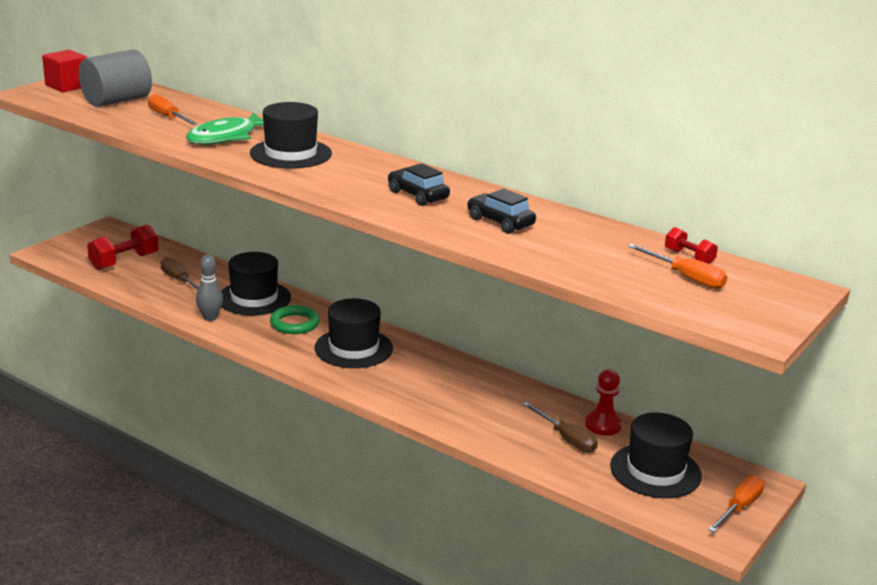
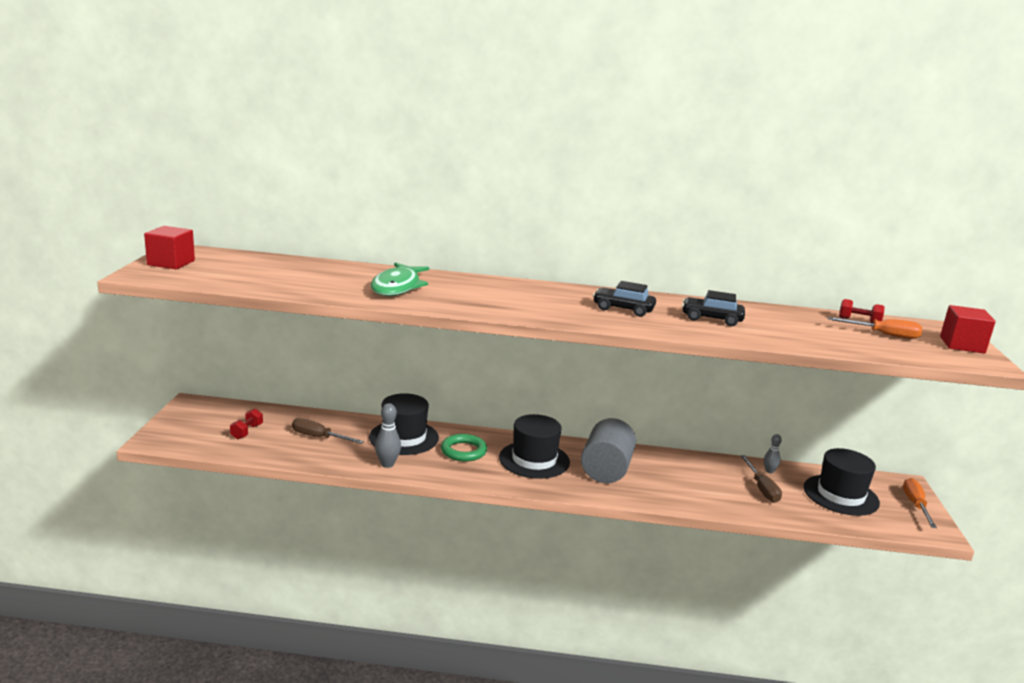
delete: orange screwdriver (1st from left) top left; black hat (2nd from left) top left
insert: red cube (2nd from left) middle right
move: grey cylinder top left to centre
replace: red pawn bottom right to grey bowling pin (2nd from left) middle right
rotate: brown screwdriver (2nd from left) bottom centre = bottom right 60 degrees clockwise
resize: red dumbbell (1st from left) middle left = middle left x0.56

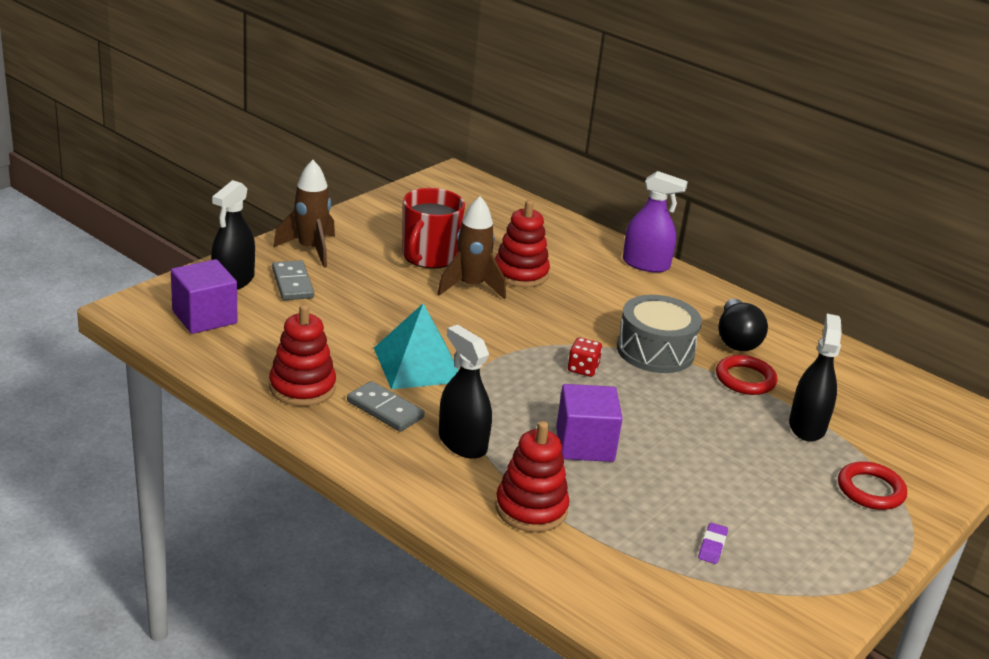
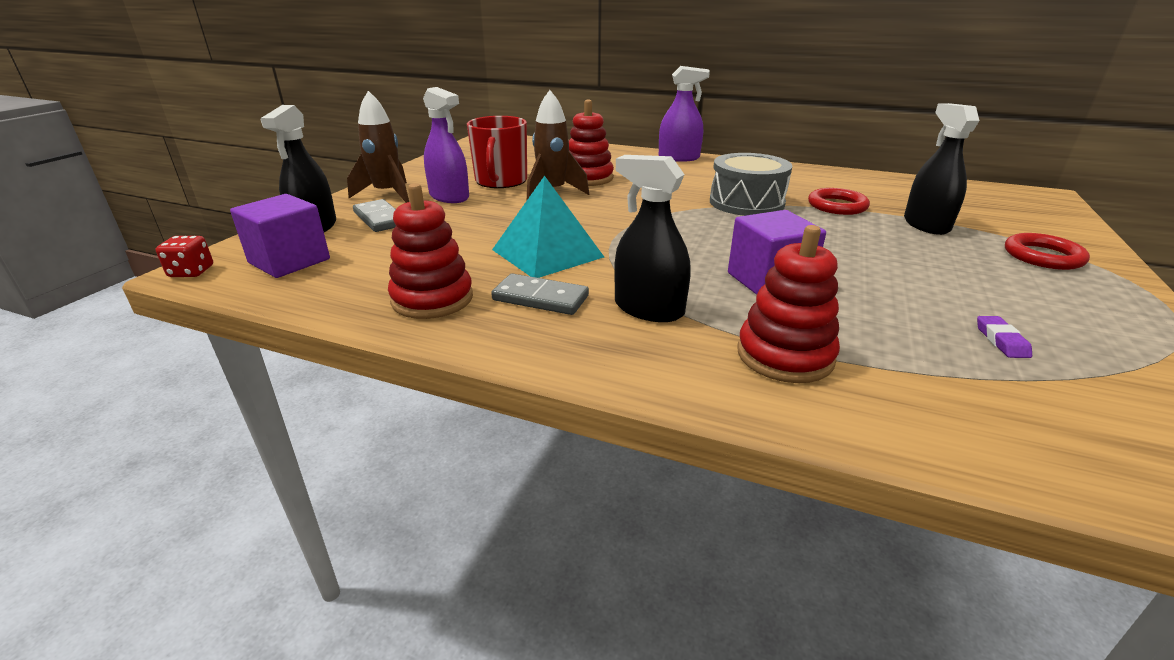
delete: black light bulb middle right
insert: purple spray bottle (1st from left) top centre
move: red dice centre to middle left

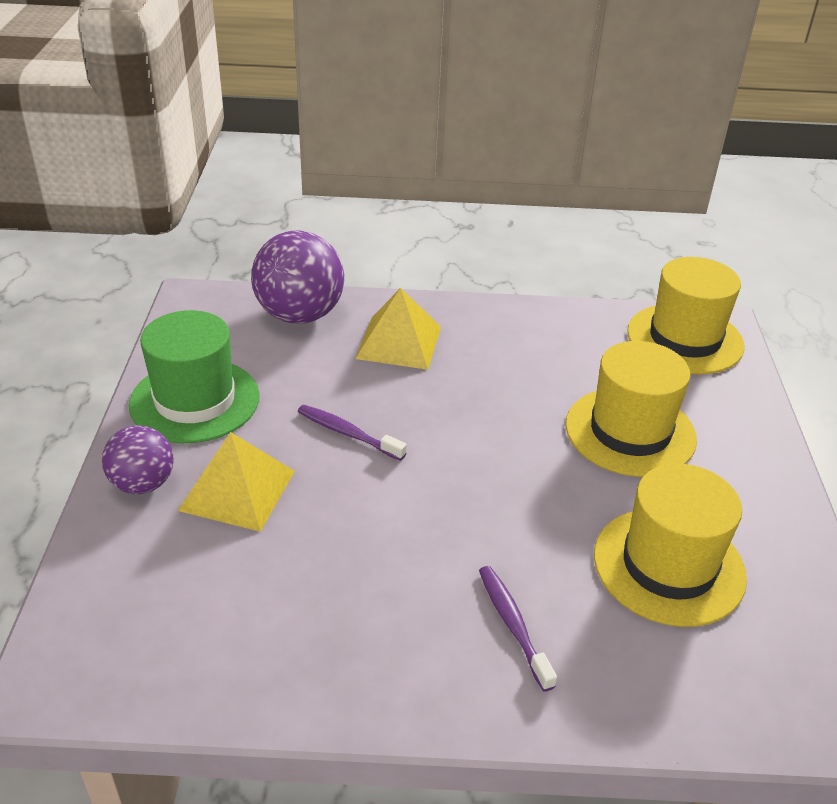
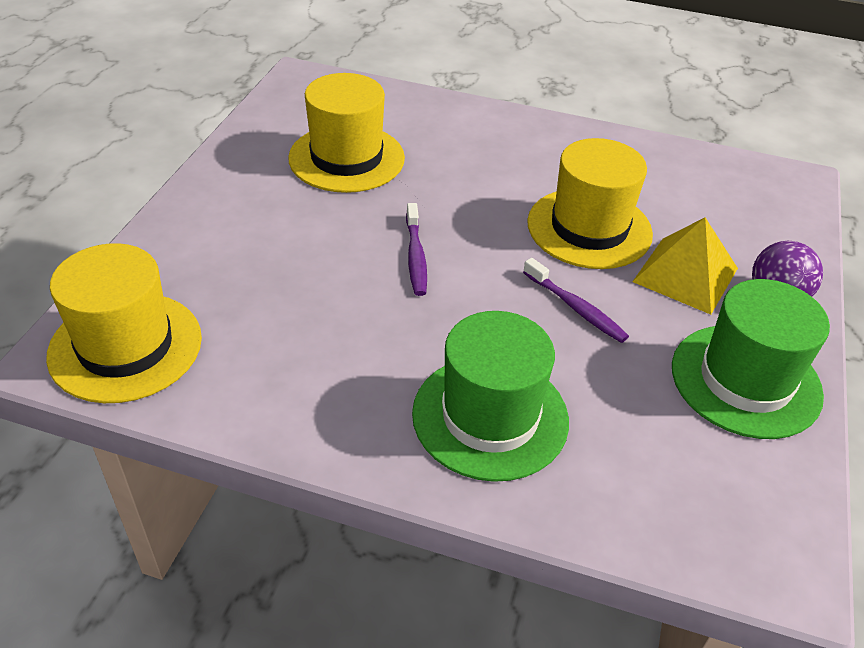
delete: purple ball (2nd from left) centre
move: purple toothbrush (2nd from left in the first image) bottom centre to purple toothbrush (1st from left) centre; yellow hat (1st from left in the first image) middle right to yellow hat (3rd from left) top right
replace: yellow pyramid (2nd from left) centre to green hat (1st from left) centre

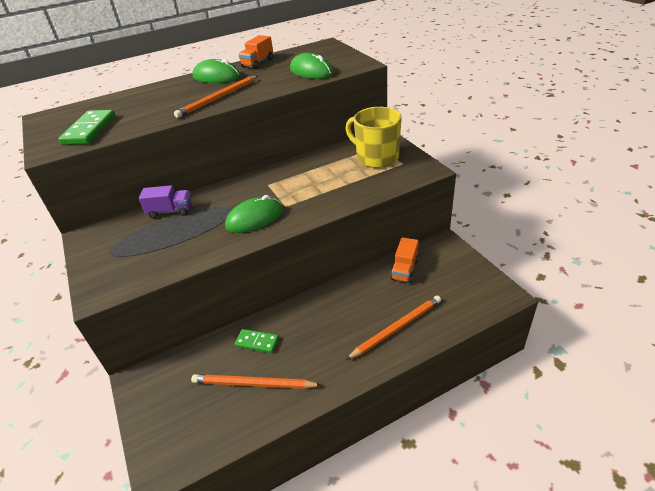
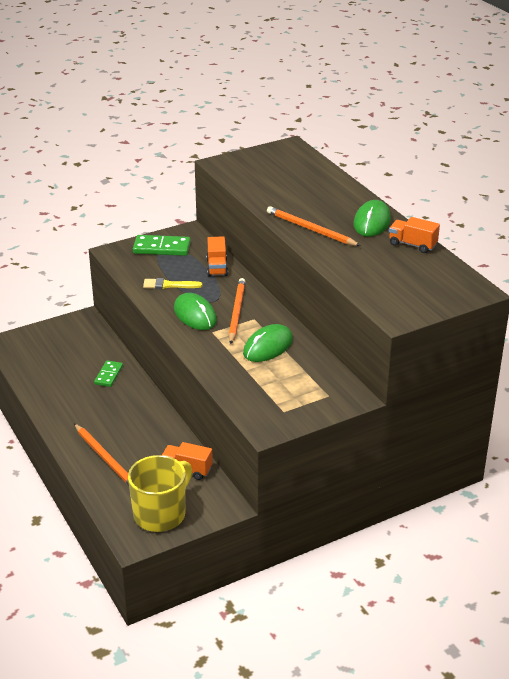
insert: yellow brush centre
move: green domino (1st from left in the first image) top left to green domino (2nd from left) middle left; orange pencil (2nd from left) bottom centre to centre; green mouse (3rd from left in the first image) top centre to green mouse (2nd from left) centre; yellow mug top centre to bottom left
recolor: purple truck middle left to orange truck (2nd from left) centre

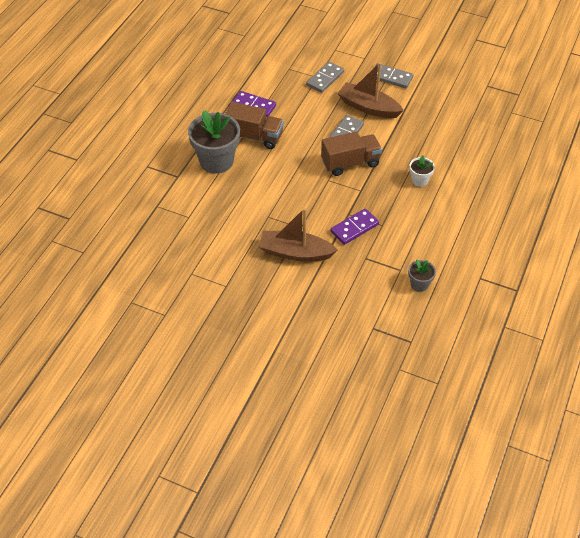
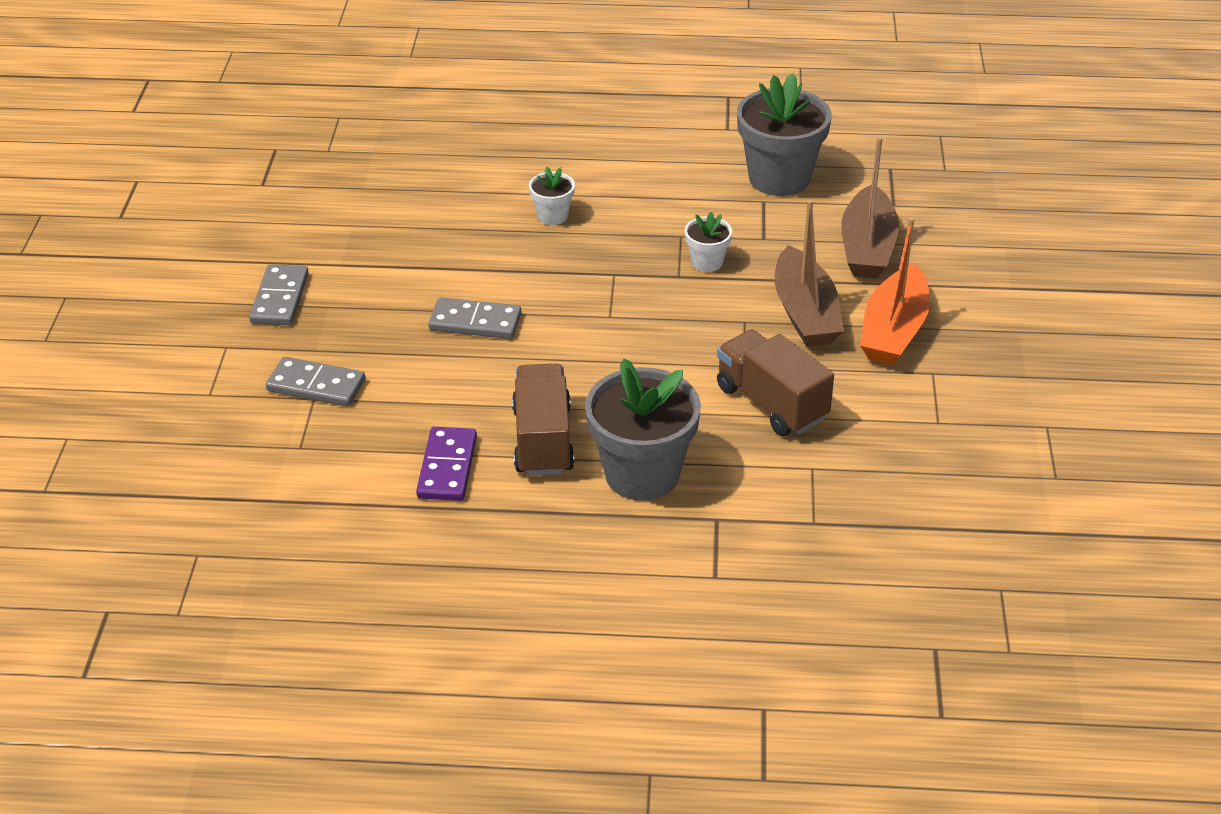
insert: orange boat middle right
move: brown truck (2nd from left) top centre to centre; brown boat (2nd from left) top centre to top right
replace: purple domino (2nd from left) centre to white flower pot (2nd from left) top centre
resize: grey flower pot (2nd from left) middle right = top centre x2.07

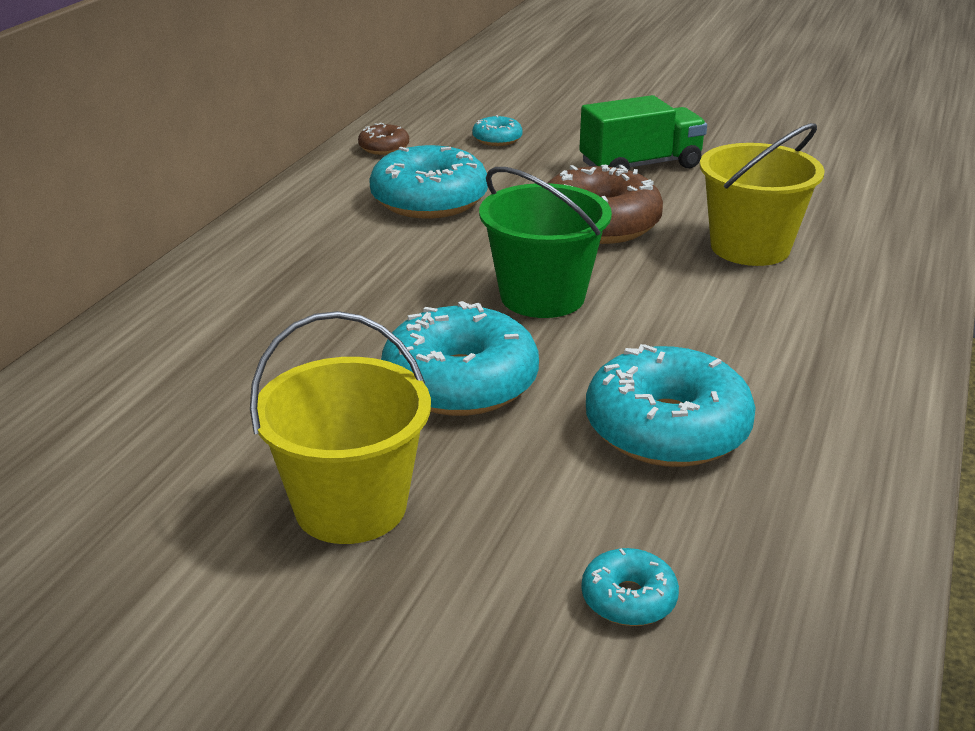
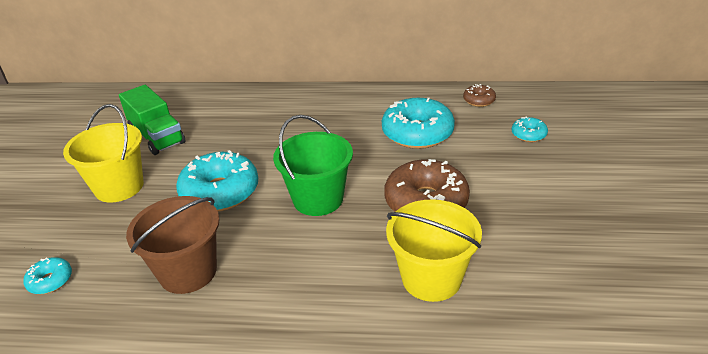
move: green truck top centre to middle left
replace: turquoise donut (5th from left) middle right to brown bucket bottom left

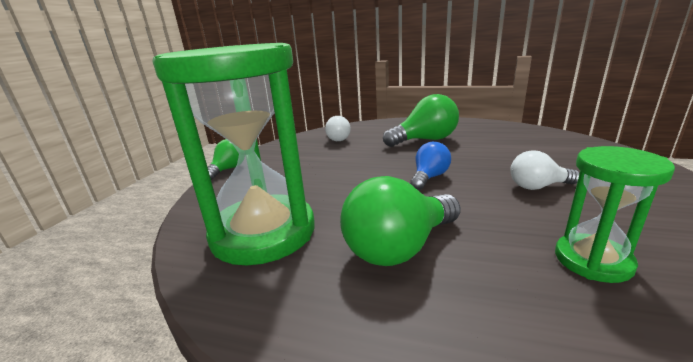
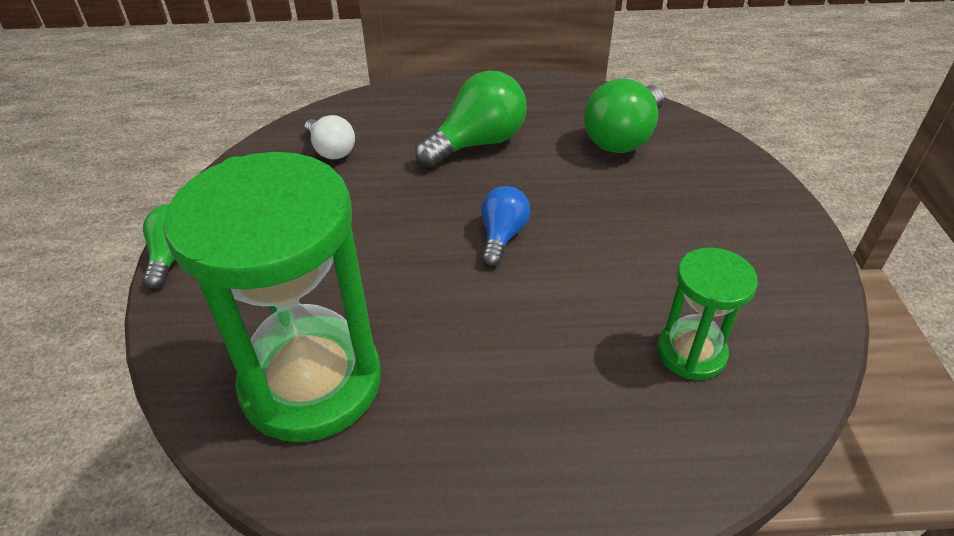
delete: white light bulb (2nd from left) middle right
move: green light bulb (2nd from left in the first image) centre to green light bulb (3rd from left) top centre

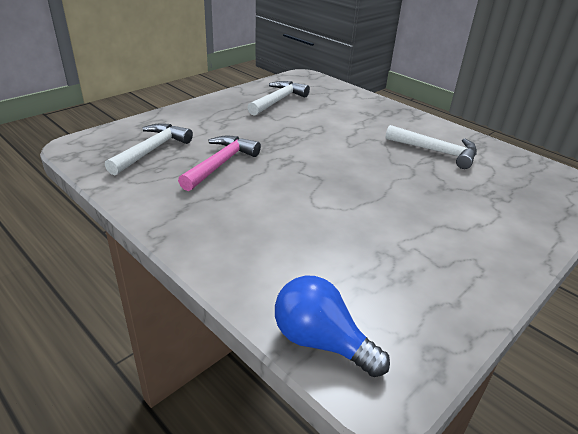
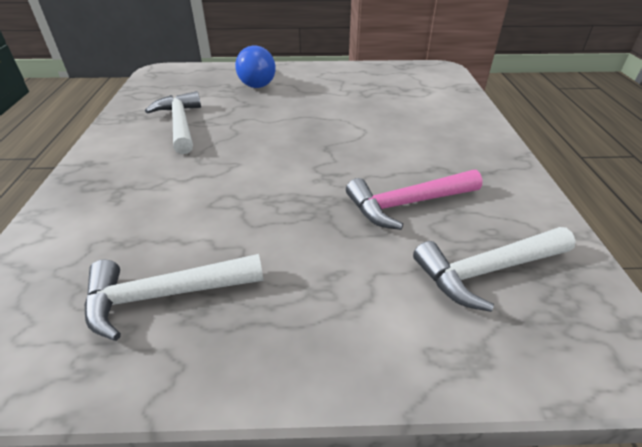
move: blue light bulb bottom centre to top centre

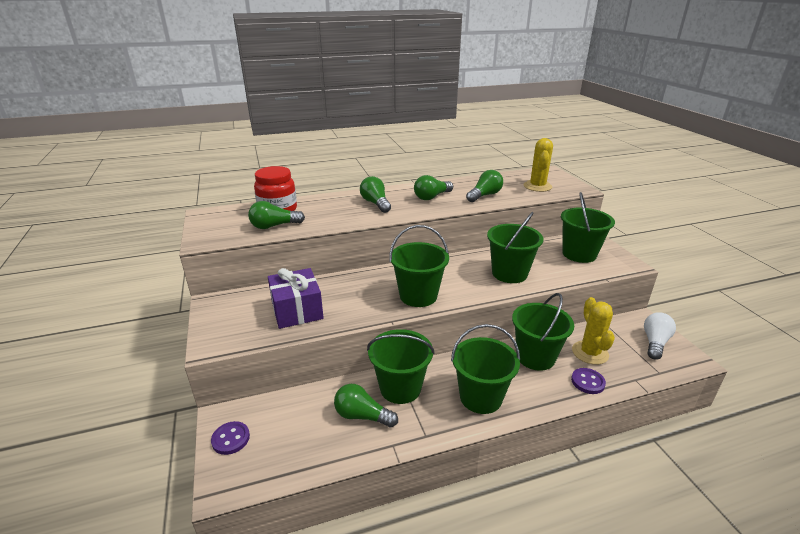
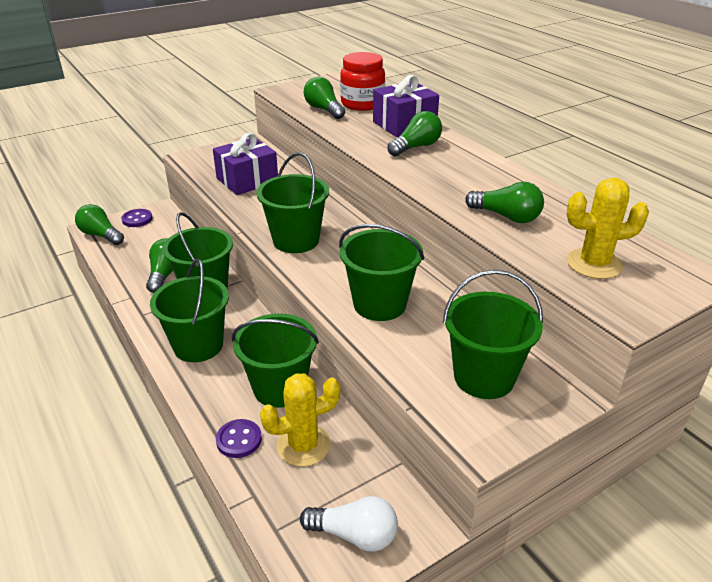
insert: purple gift (2nd from left) top centre
move: green light bulb (4th from left in the first image) centre to green light bulb (1st from left) middle left

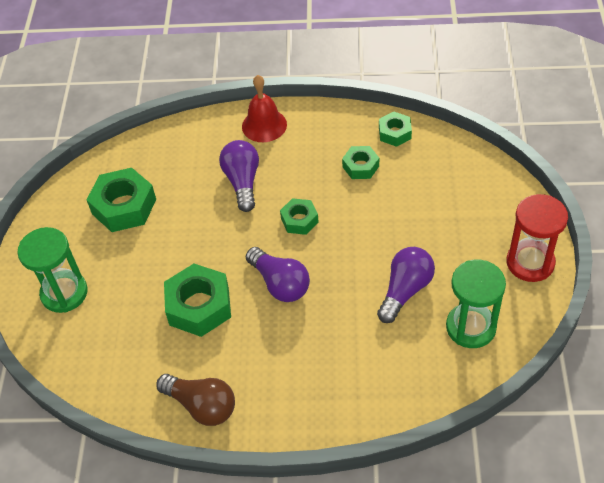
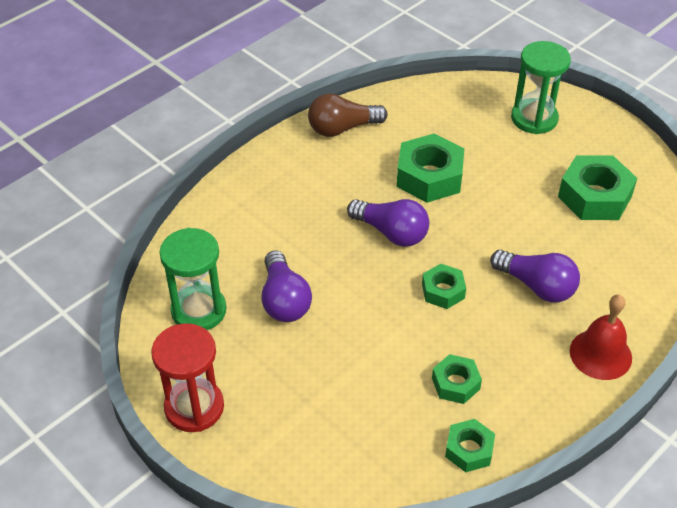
rotate: purple light bulb (2nd from left) centre = centre 150 degrees counterclockwise

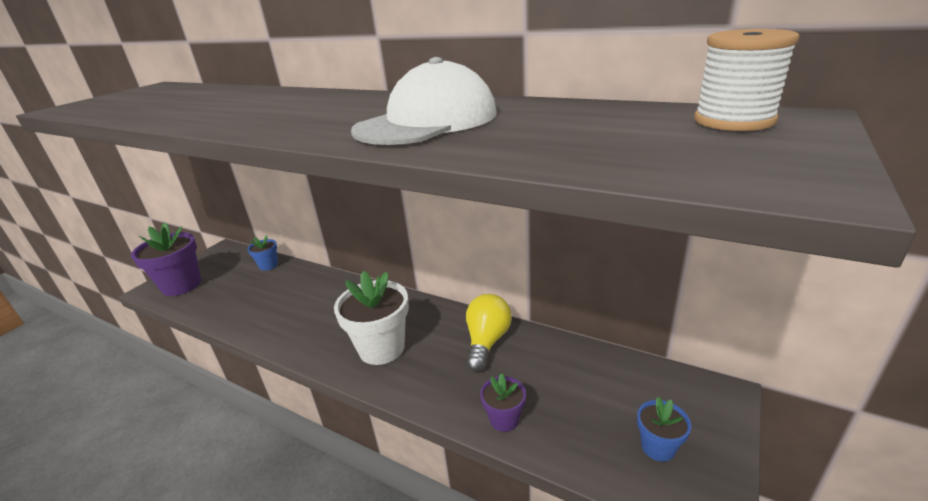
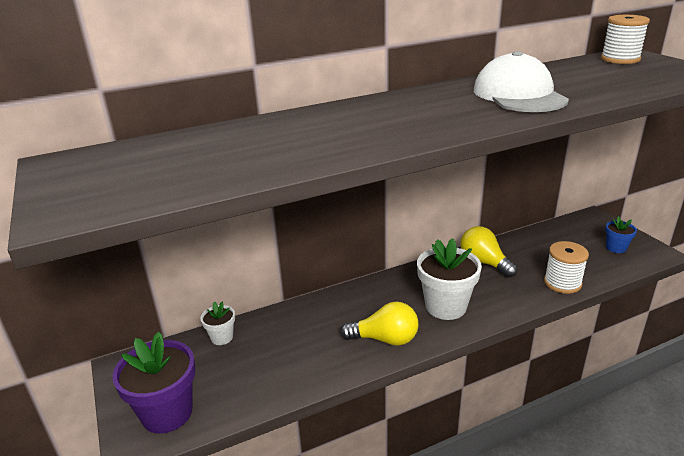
insert: yellow light bulb (1st from left) bottom centre
replace: purple flower pot (2nd from left) bottom centre to white spool (1st from left) middle right
recolor: blue flower pot (1st from left) middle left to white flower pot (1st from left) bottom left

